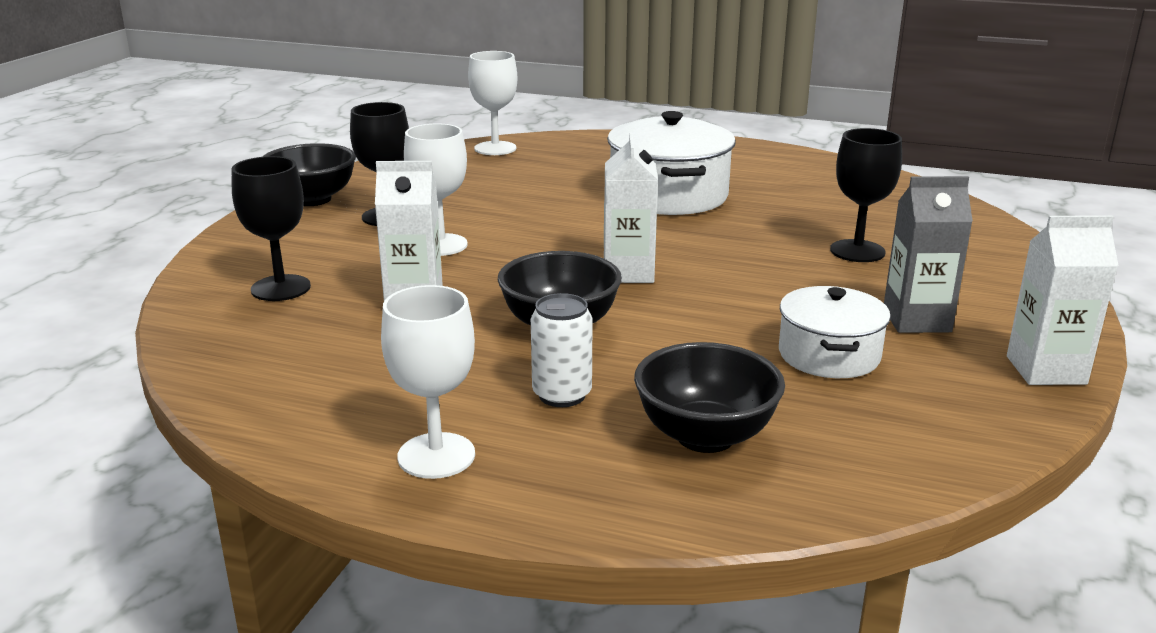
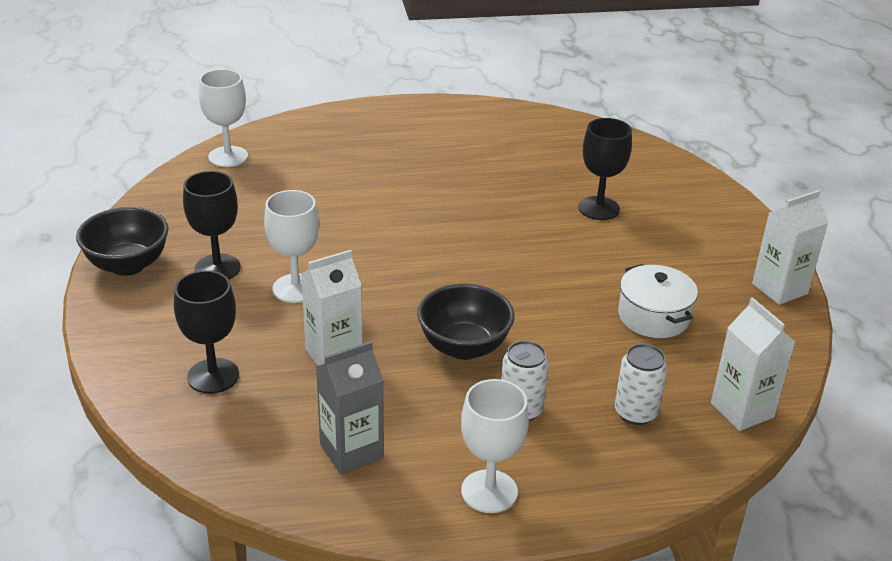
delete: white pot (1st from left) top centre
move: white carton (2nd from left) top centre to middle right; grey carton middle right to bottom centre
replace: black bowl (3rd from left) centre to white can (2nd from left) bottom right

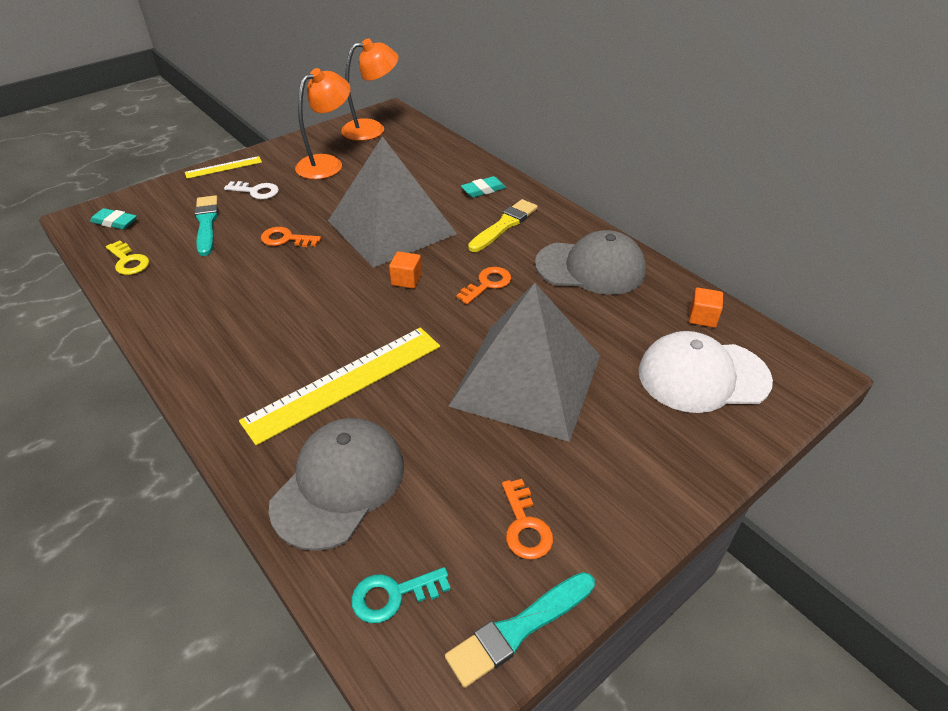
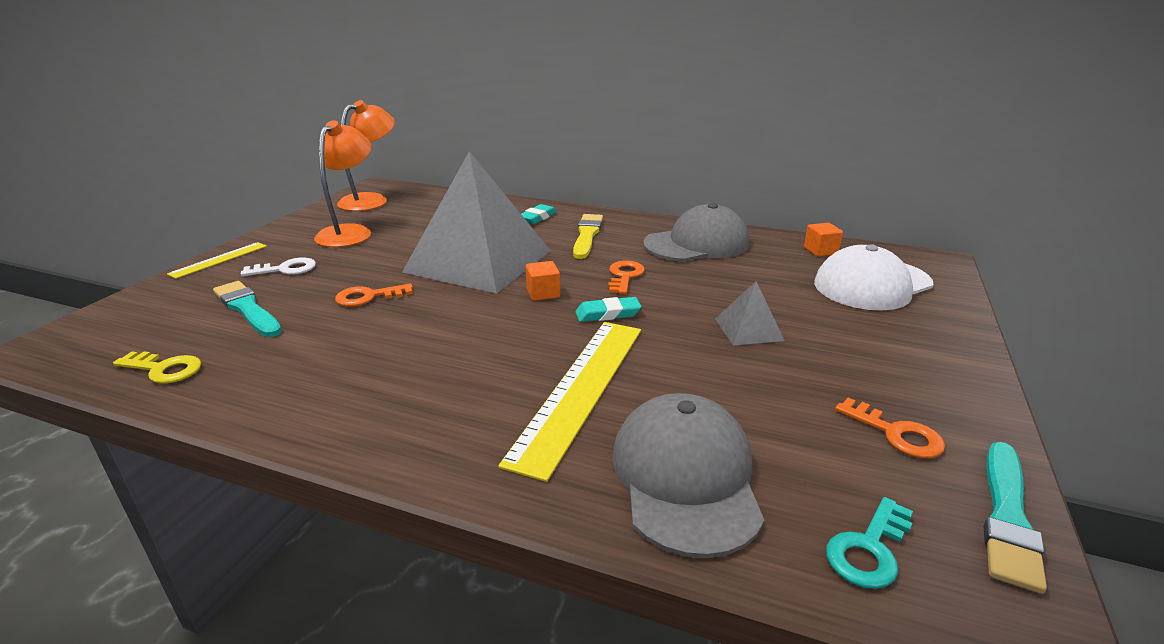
move: turquoise eraser (1st from left in the first image) top left to turquoise eraser (2nd from left) centre
resize: grey pyramid (2nd from left) centre = centre x0.40

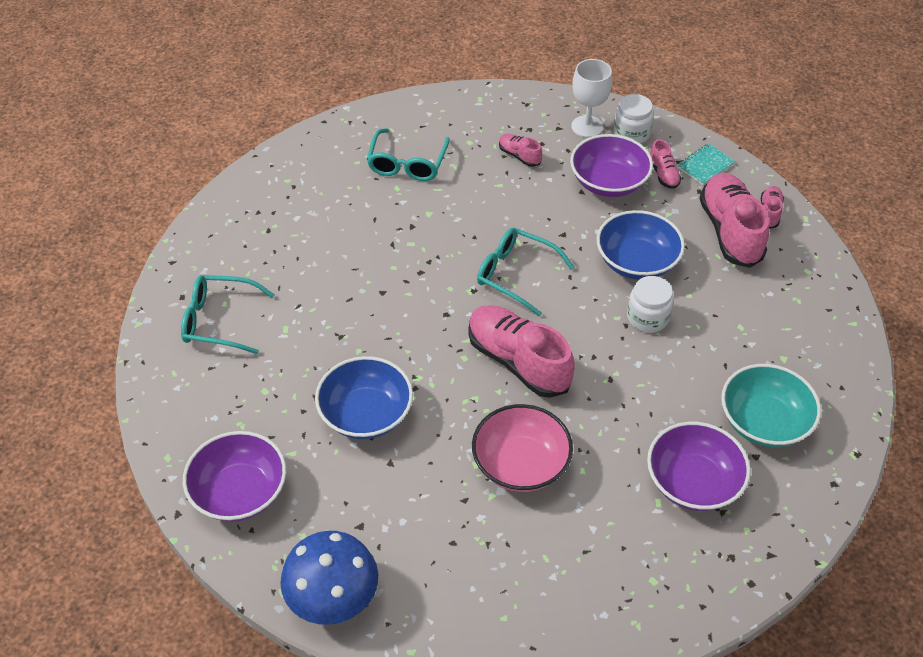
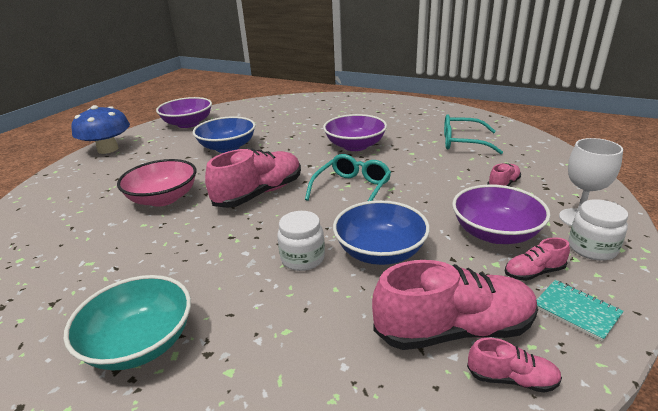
delete: turquoise glasses (1st from left) middle left
move: purple bowl (3rd from left in the first image) bottom right to purple bowl (2nd from left) top centre

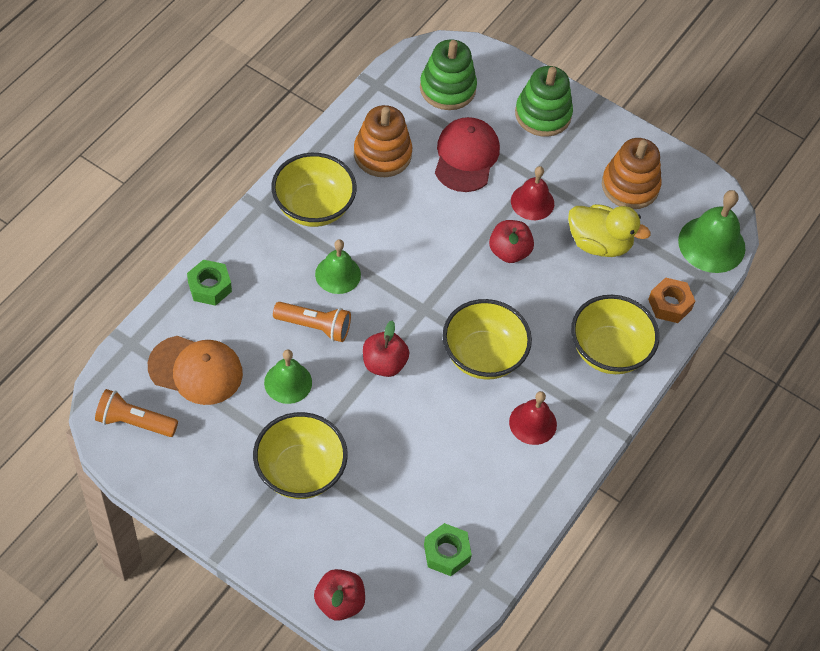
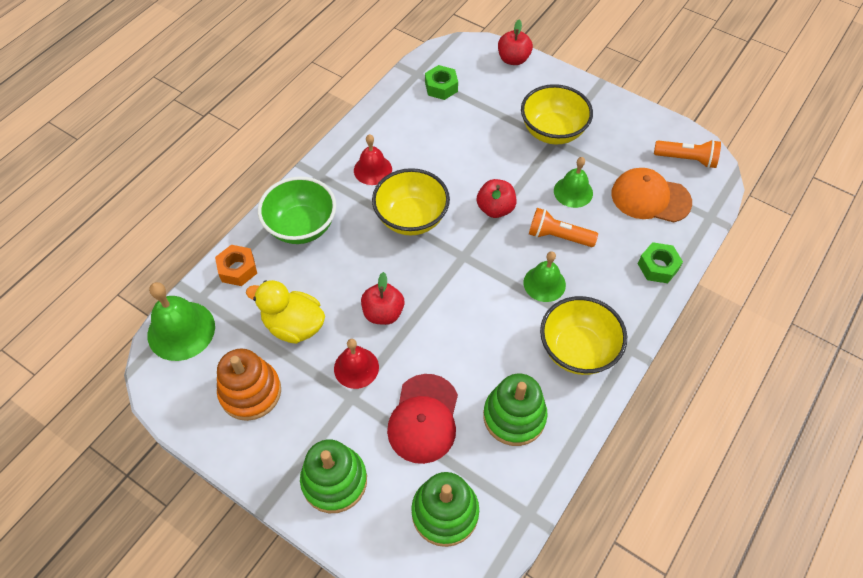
recolor: orange stacking toy (1st from left) top centre to green stacking toy (3rd from left) bottom centre; yellow bowl (4th from left) middle right to green bowl centre

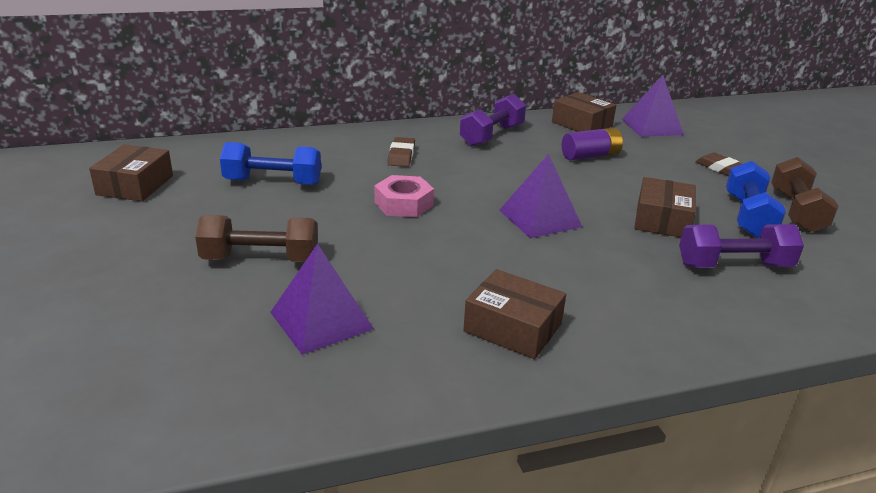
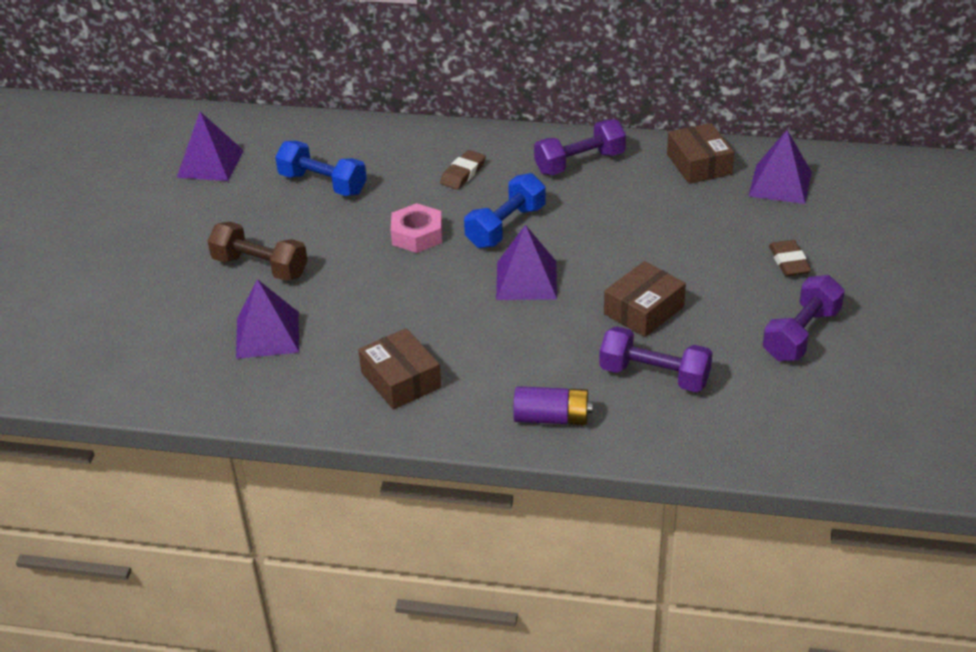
move: purple battery top right to centre; blue dumbbell (2nd from left) middle right to top centre
replace: brown box (1st from left) middle left to purple pyramid (1st from left) top left
recolor: brown dumbbell (2nd from left) middle right to purple dumbbell (3rd from left) middle right

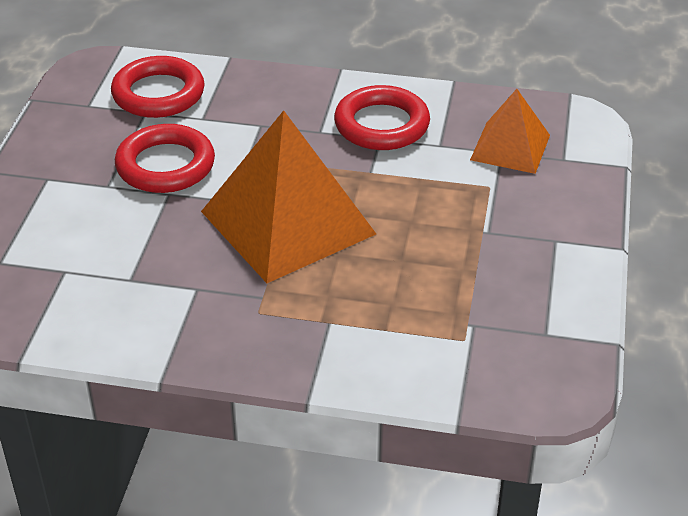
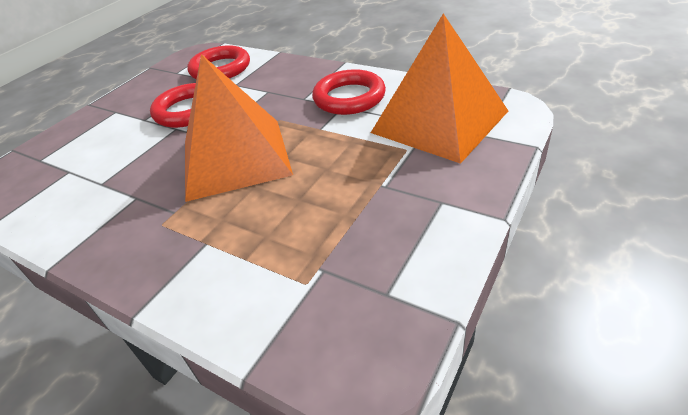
resize: orange pyramid (2nd from left) top right = top centre x1.80

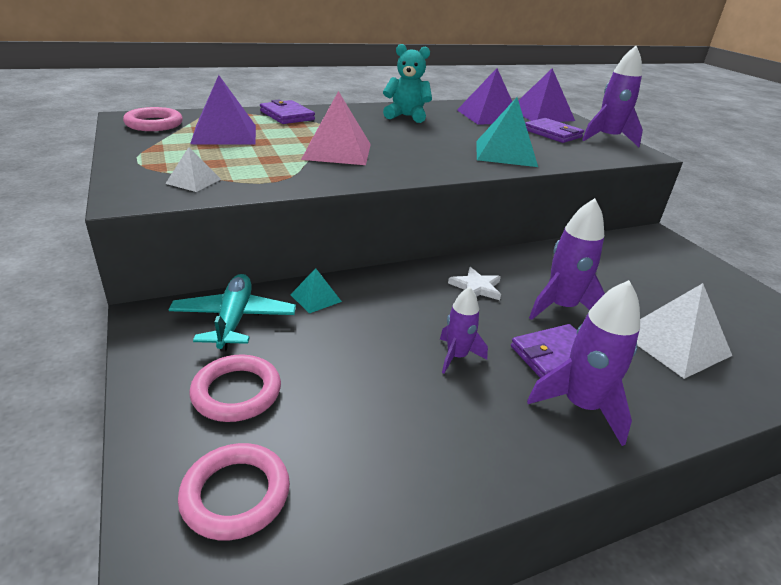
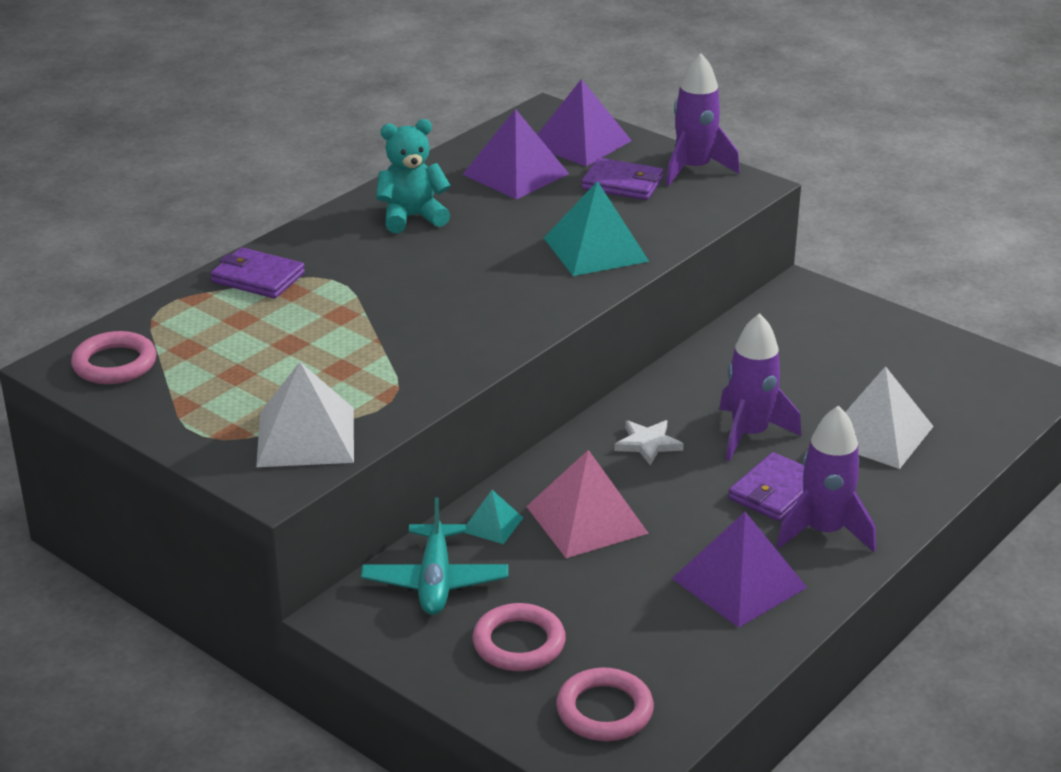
delete: purple rocket (1st from left) centre
move: purple pyramid (1st from left in the first image) top left to purple pyramid (3rd from left) bottom right; pink pyramid top centre to centre
rotate: turquoise plane middle left = bottom centre 150 degrees counterclockwise
resize: white pyramid (1st from left) top left = middle left x1.96

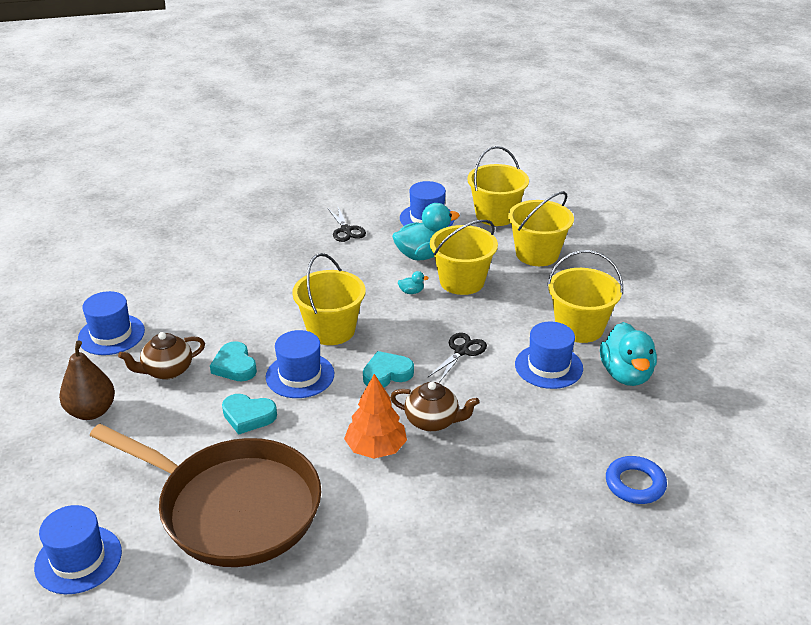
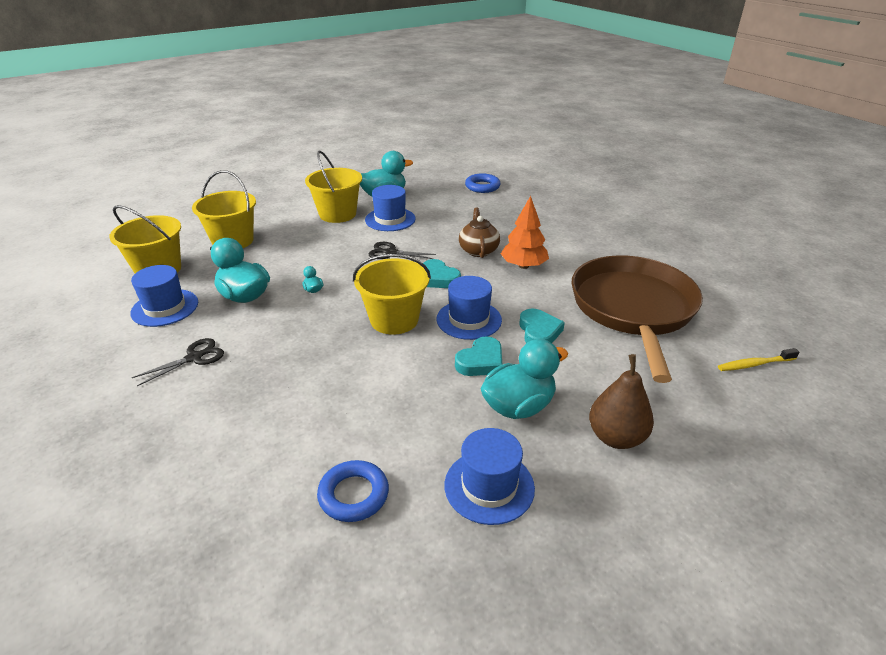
delete: yellow bucket (2nd from left) centre
insert: blue ring (1st from left) bottom centre
replace: blue hat (1st from left) bottom left to yellow toothbrush middle right; brown teapot (1st from left) middle left to turquoise duck (4th from left) centre

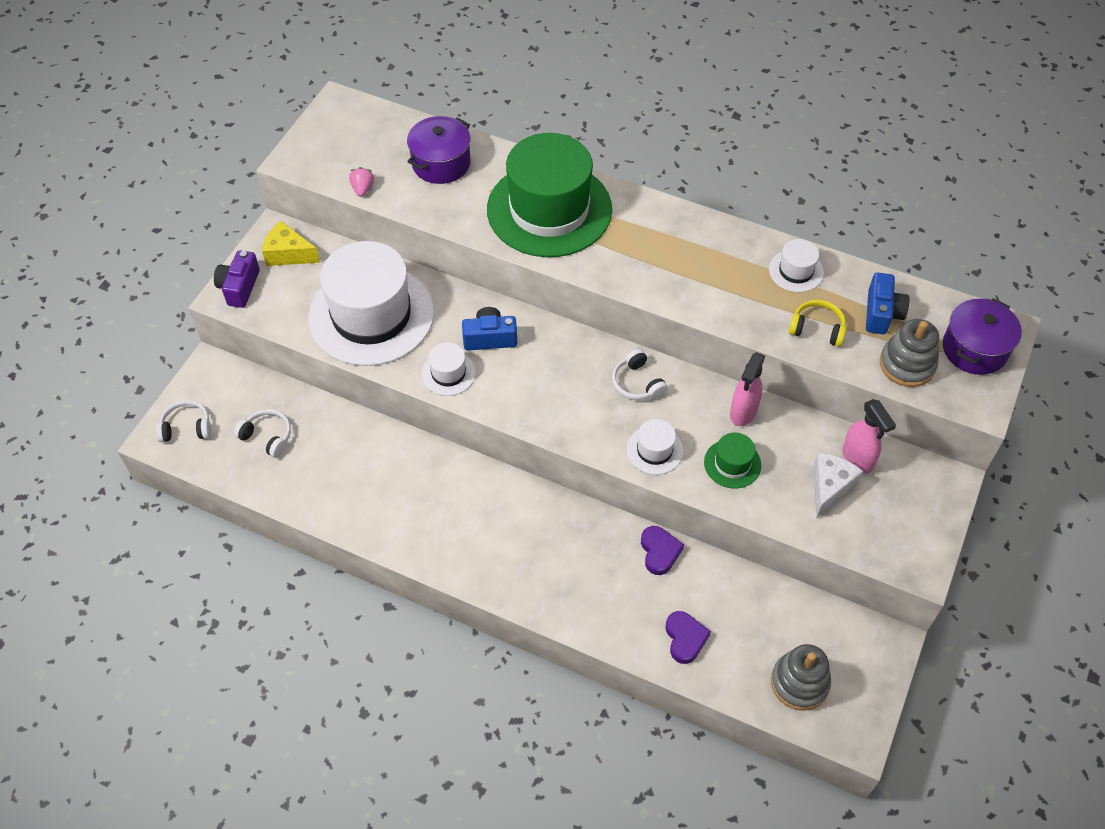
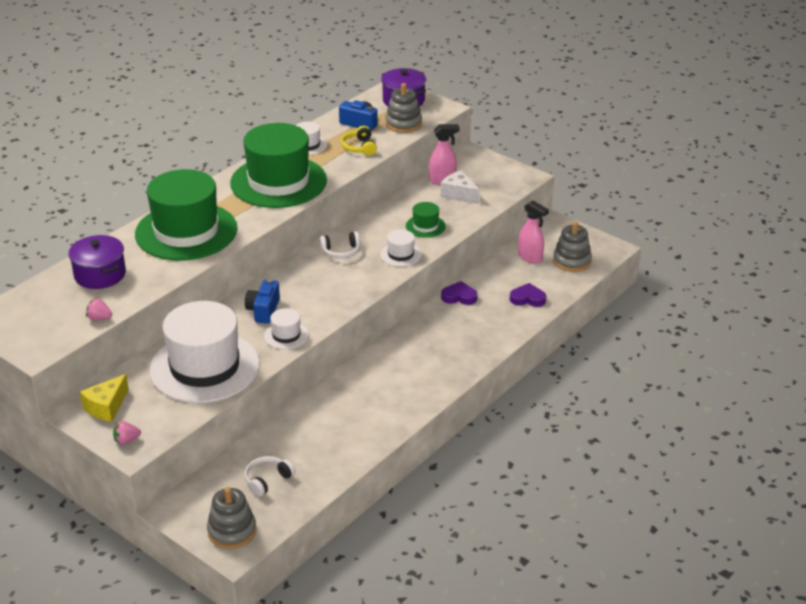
insert: green hat (2nd from left) top centre
move: pink spray bottle (1st from left in the first image) middle right to pink spray bottle (2nd from left) centre
replace: white headphones (1st from left) middle left to grey stacking toy (1st from left) bottom left; purple camera middle left to pink strawberry (2nd from left) bottom left
rotate: yellow headphones middle right = top centre 45 degrees counterclockwise

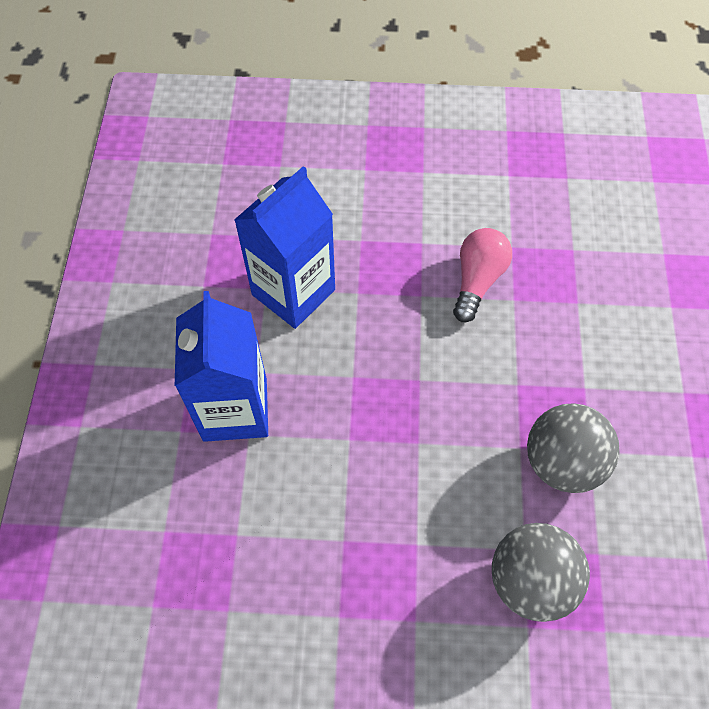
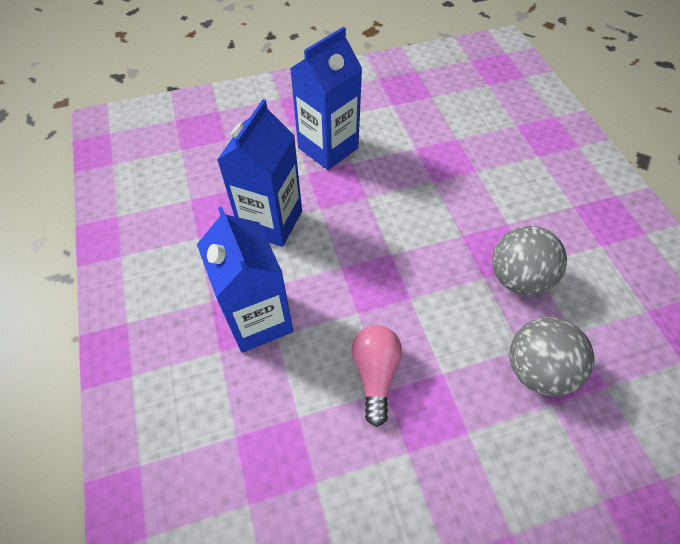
insert: blue carton (3rd from left) top centre
move: pink light bulb middle right to bottom centre

